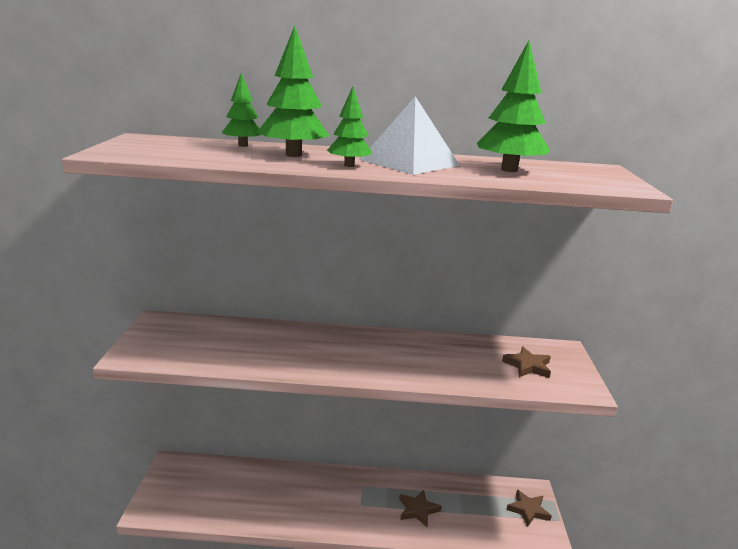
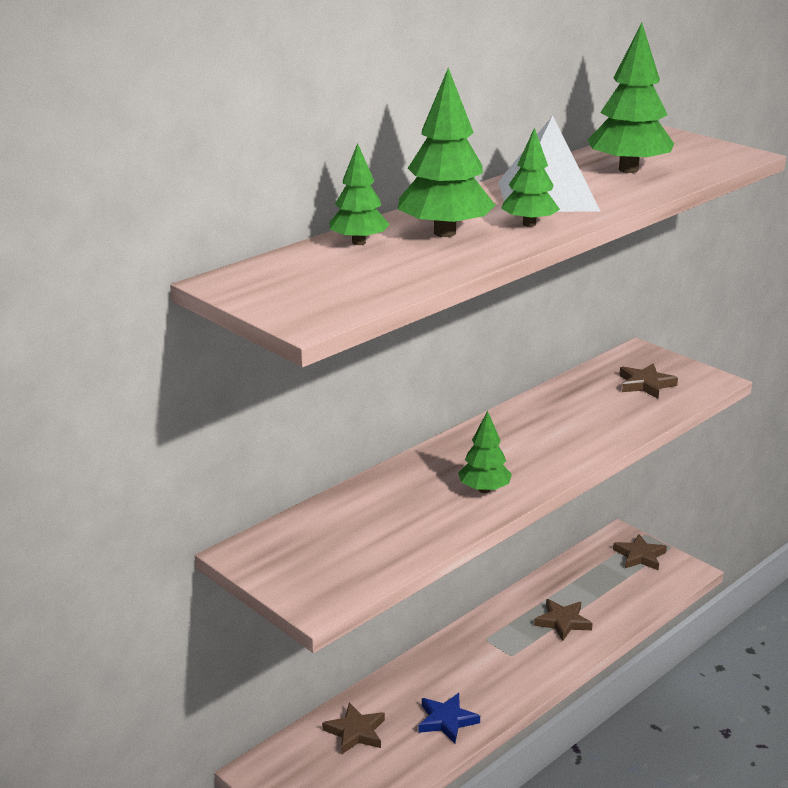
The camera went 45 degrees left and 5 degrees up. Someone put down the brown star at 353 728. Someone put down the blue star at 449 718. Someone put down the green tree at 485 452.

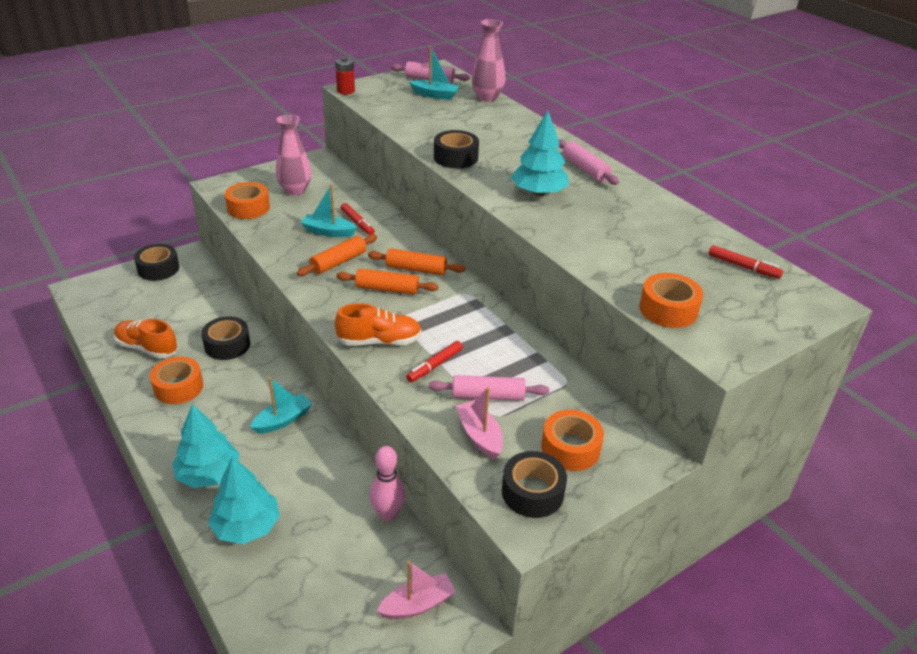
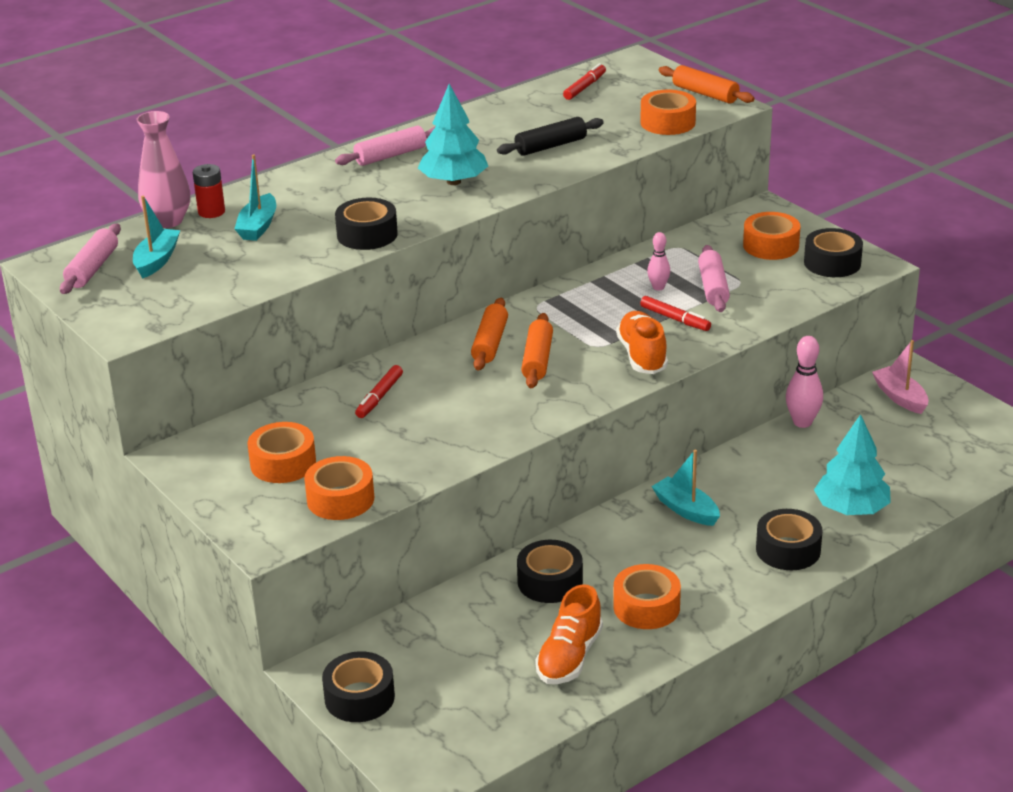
The camera went 90 degrees left and 5 degrees down. Someone carried the red battery from 345 76 to 209 191. Someone carried the turquoise boat from 329 211 to 255 197. Someone swapped the pink vase at 293 155 for the orange tape at 282 452. Someone rotated the red marker at 358 219 by 150 degrees clockwise. Someone put down the black rolling pin at 550 136. Someone put down the pink bowling pin at 658 261. Someone carried the orange rolling pin from 337 255 to 707 84. Someone swapped the turquoise tree at 206 446 for the black tape at 789 539. Someone took away the pink boat at 479 423.

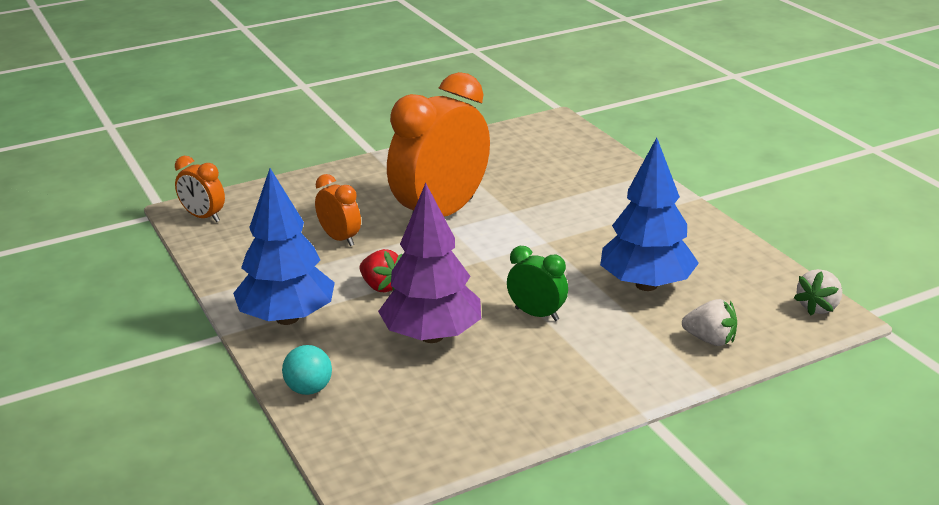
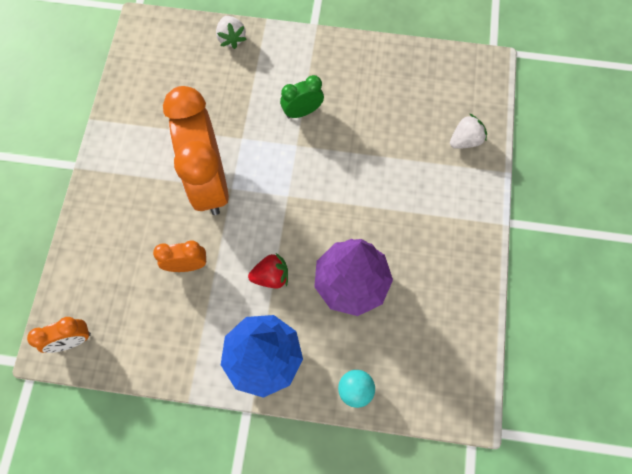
The camera went 55 degrees left and 40 degrees up. Someone carried the white strawberry from 818 292 to 231 32. Someone carried the green clock from 537 283 to 302 96. Someone took away the blue tree at 649 214.

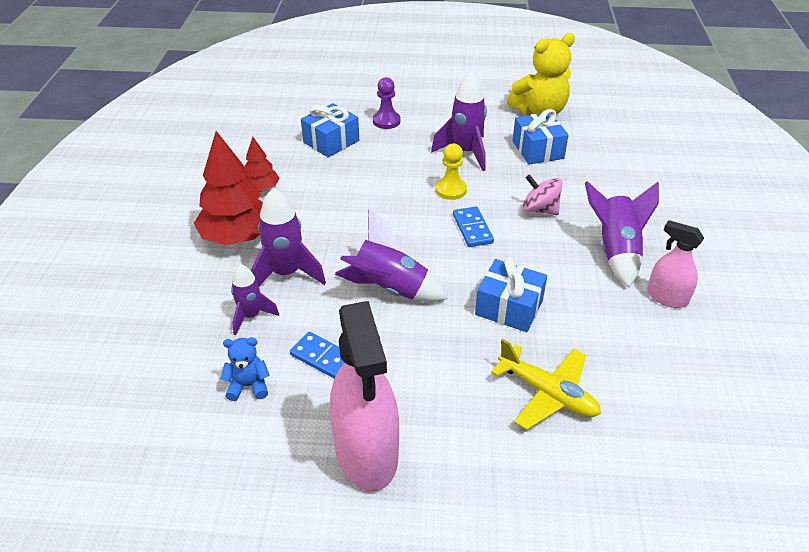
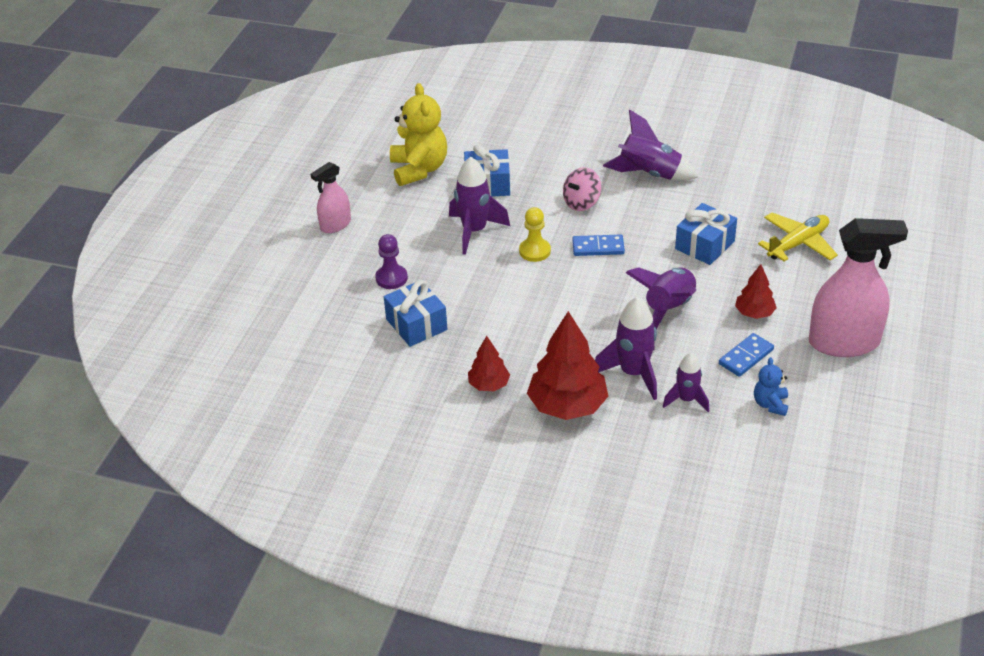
The camera went 75 degrees left and 0 degrees up. Someone carried the pink spray bottle from 675 264 to 331 197. Someone put down the red tree at 756 291.

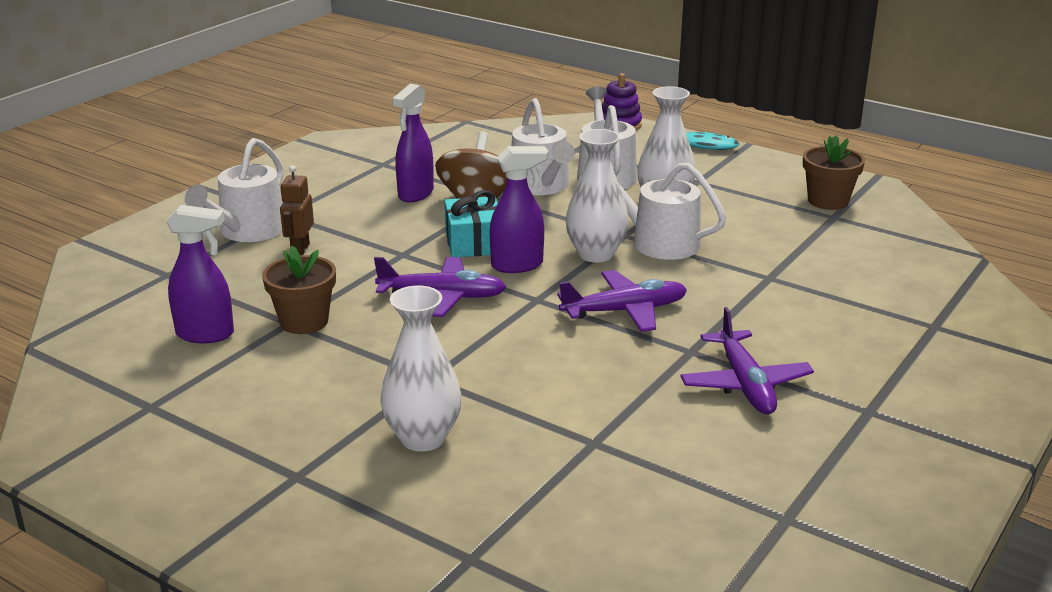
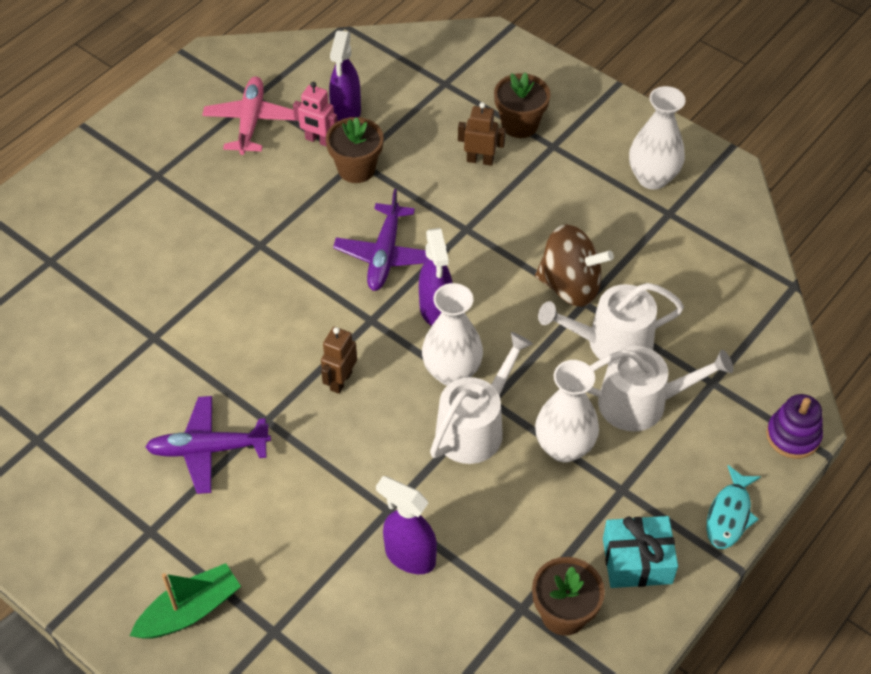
The camera went 95 degrees right and 25 degrees up. Someone put down the green boat at 185 601. Someone put down the pink plane at 249 116. Someone put down the pink robot at 315 114. Someone swapped the purple plane at 622 301 for the brown robot at 339 360. Someone carried the purple spray bottle from 413 143 to 406 525. Someone swapped the white watering can at 234 190 for the brown flower pot at 522 105. Someone carried the turquoise gift from 471 223 to 640 552. Someone carried the white vase from 421 368 to 657 138.

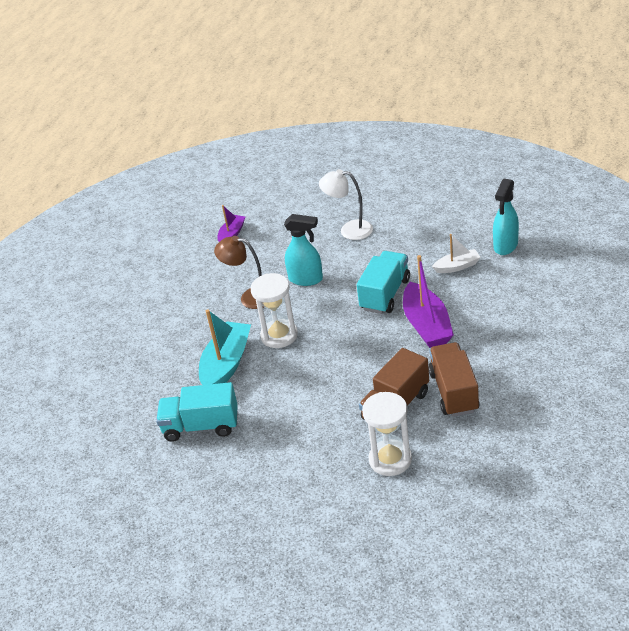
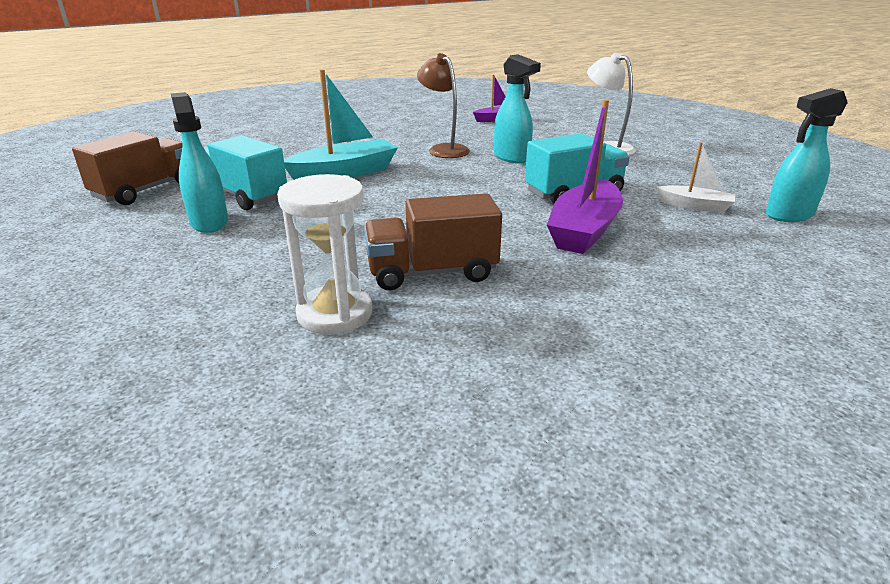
The camera went 35 degrees right and 10 degrees down. Someone carried the brown truck from 454 379 to 127 168. Someone put down the turquoise spray bottle at 199 162. Someone took away the white hourglass at 274 310.

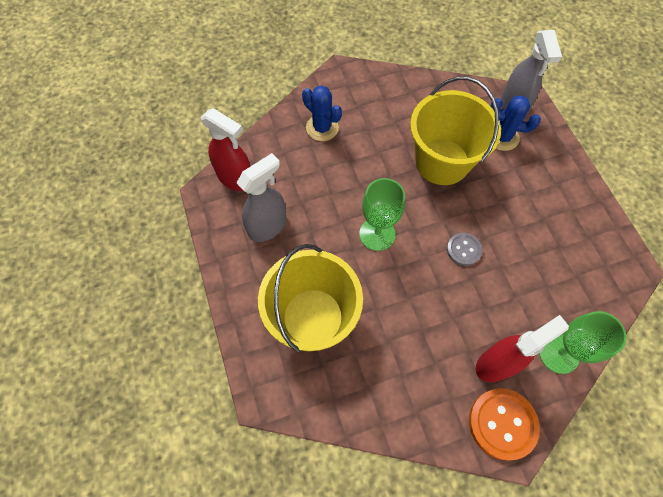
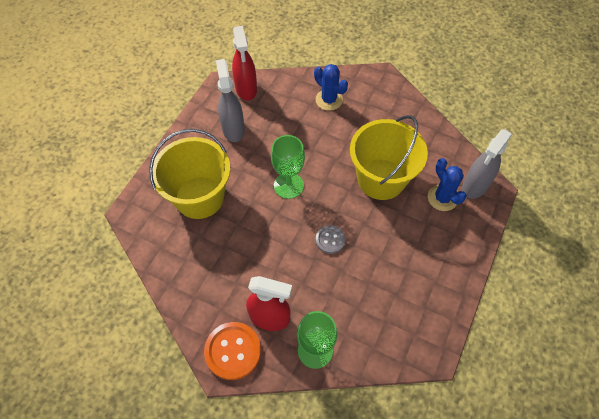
The camera went 45 degrees right and 5 degrees down. Someone rotated the grey spray bottle at 261 197 by 105 degrees counterclockwise. Someone rotated the blue cactus at 322 113 by 45 degrees counterclockwise.

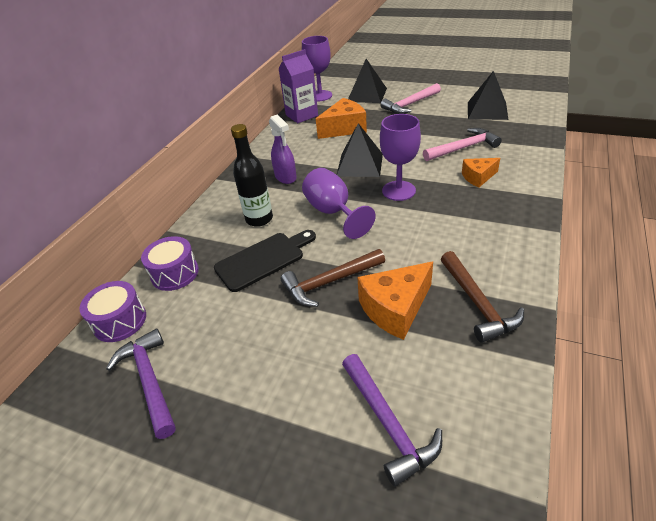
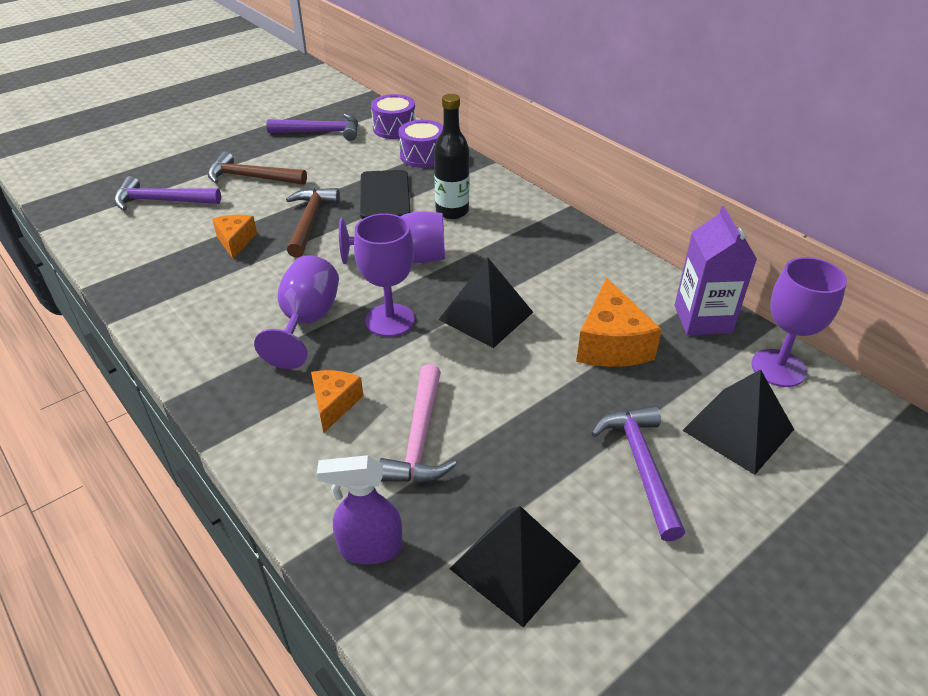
The camera went 115 degrees right and 0 degrees up. Someone carried the brown hammer from 482 297 to 257 168. Someone scaled the orange cheese at 395 301 by 0.61. Someone put down the purple goblet at 296 312. Someone carried the purple spray bottle from 283 149 to 359 510. Someone repainted the pink hammer at 411 98, which became the purple hammer at 638 474.

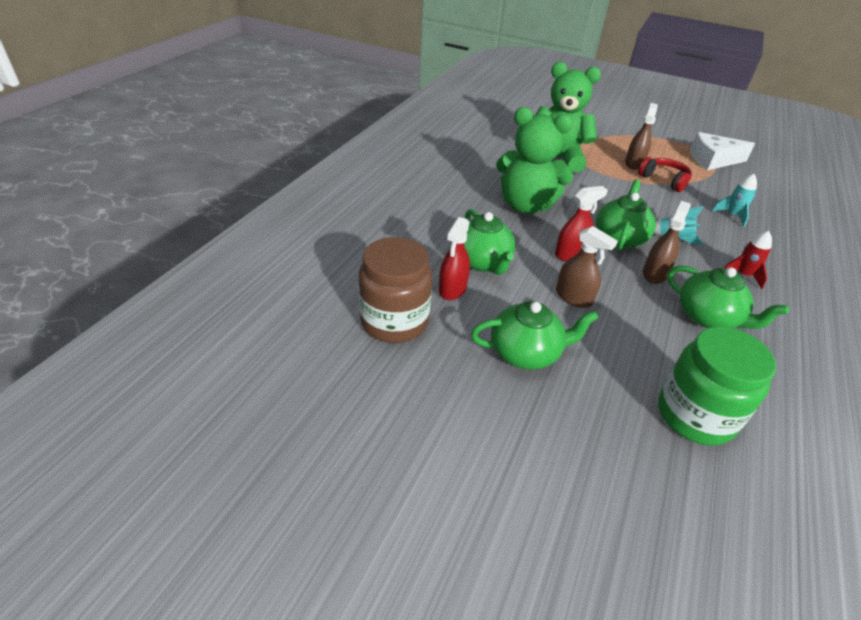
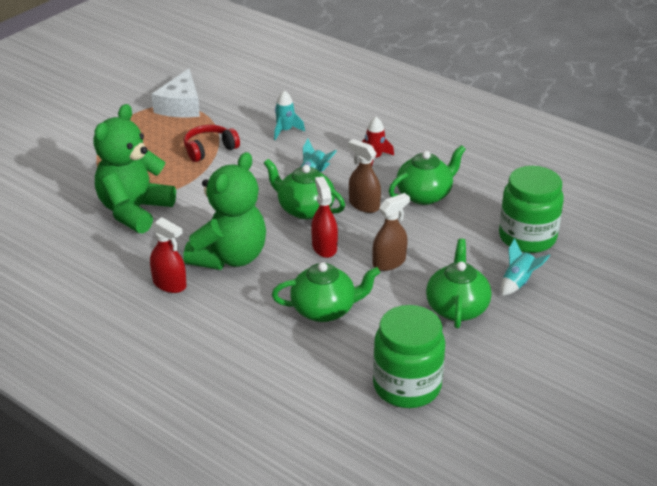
The camera went 75 degrees left and 5 degrees down. Someone carried the red spray bottle from 454 258 to 168 255. Someone repainted the brown jar at 395 290, which became the green jar at 409 356. Someone put down the turquoise rocket at 525 267. Someone took away the brown spray bottle at 641 136.

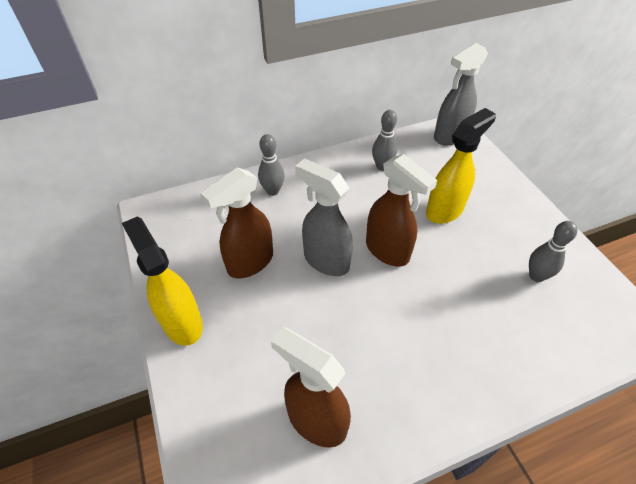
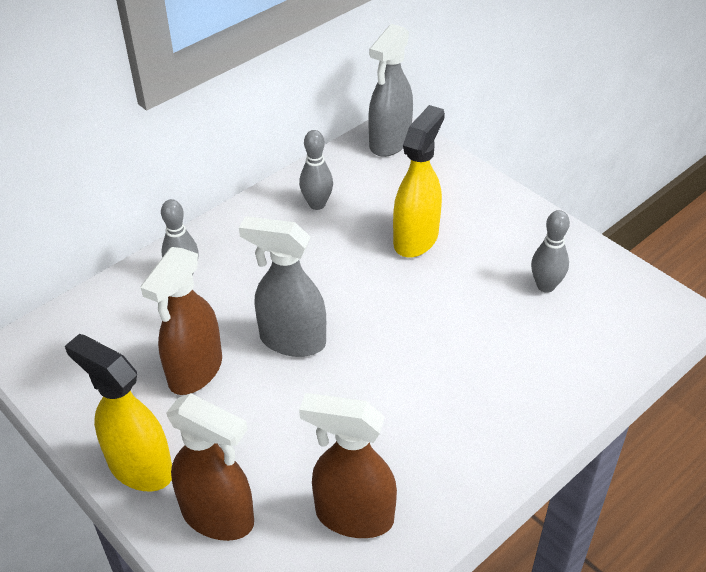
The camera went 20 degrees left and 5 degrees down. Someone carried the brown spray bottle from 401 210 to 210 467.

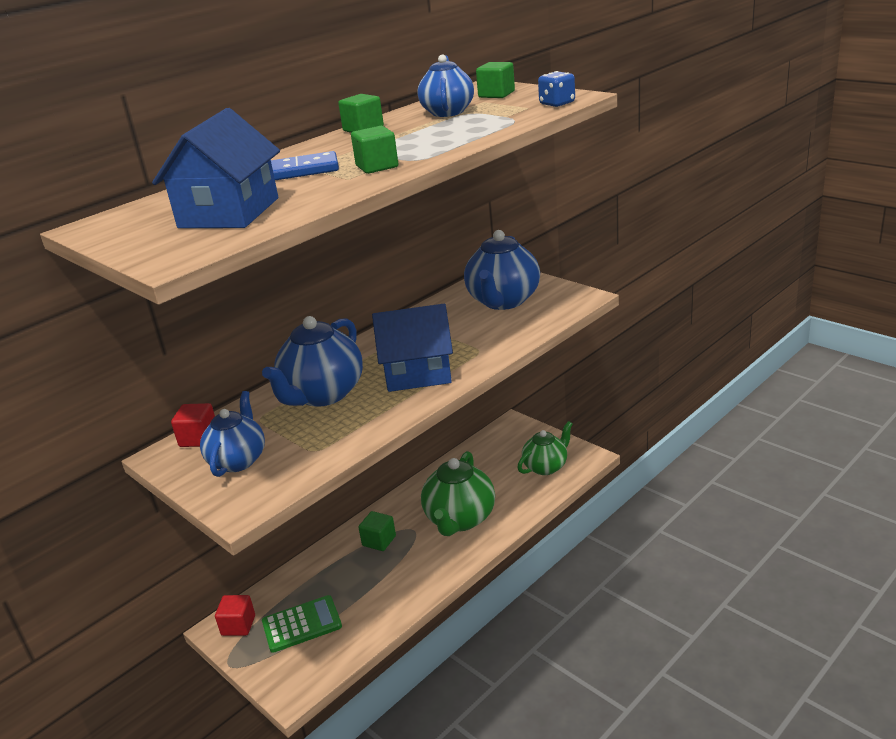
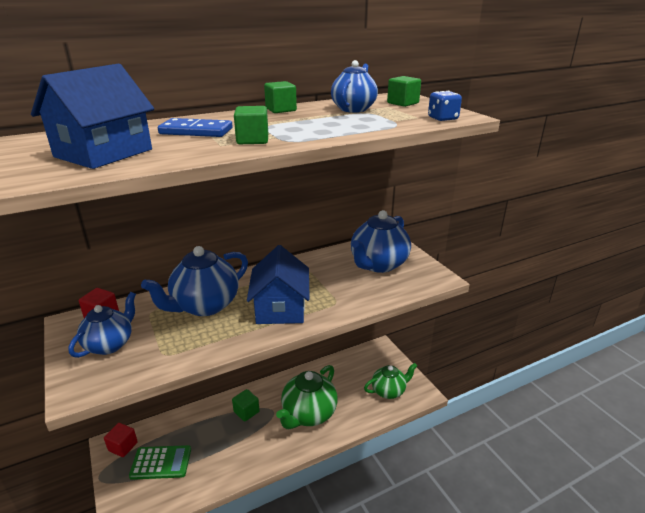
The camera went 15 degrees right and 0 degrees up. Someone rotated the blue house at 412 348 by 75 degrees clockwise.

